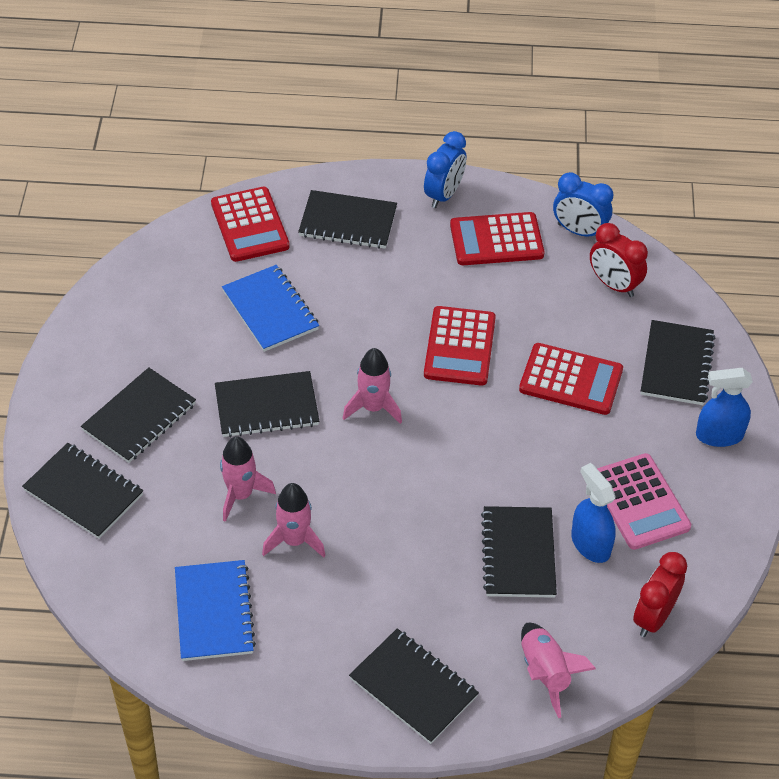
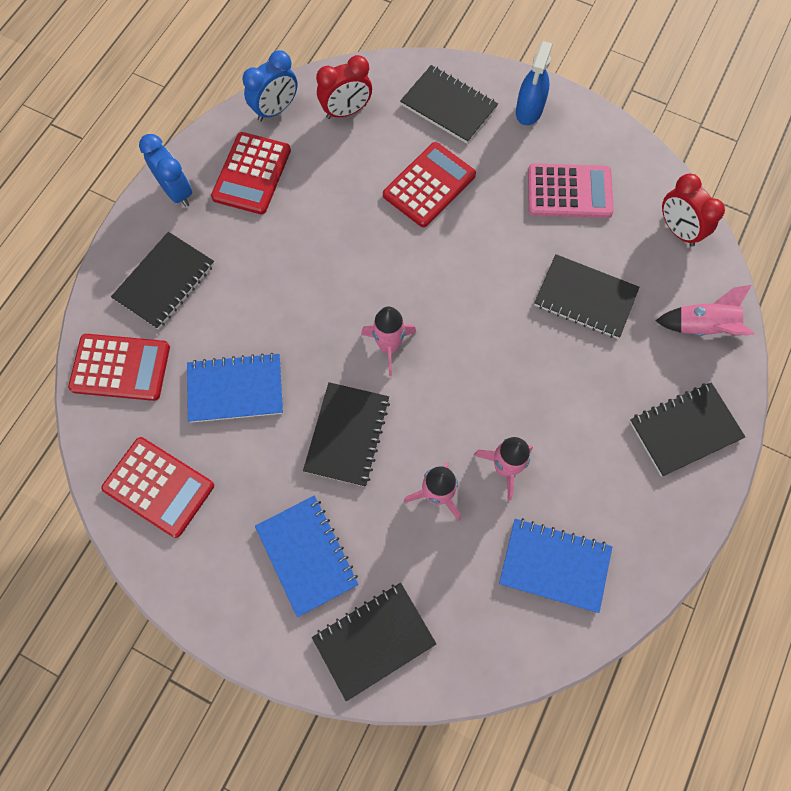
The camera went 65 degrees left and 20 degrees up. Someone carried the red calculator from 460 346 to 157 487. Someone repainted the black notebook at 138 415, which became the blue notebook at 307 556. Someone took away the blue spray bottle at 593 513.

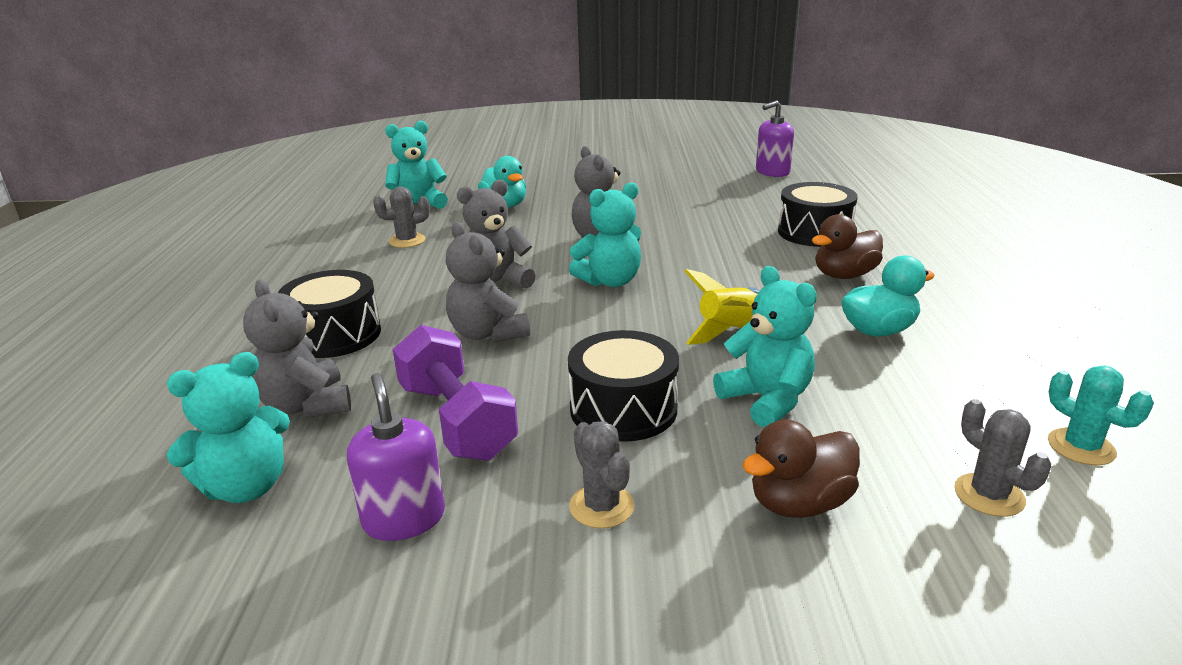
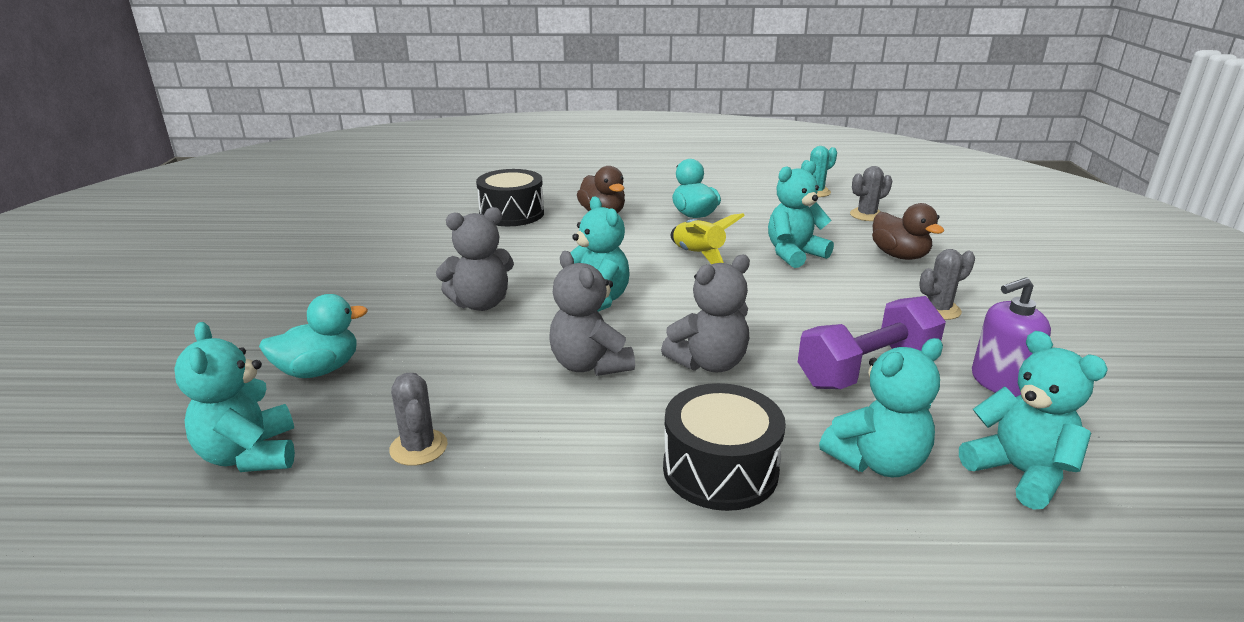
The camera went 90 degrees left and 0 degrees up. Someone repainted the grey teddy bear at 297 348, which became the turquoise teddy bear at 881 407. Someone took away the black drum at 623 386. Someone took away the purple soap dispenser at 775 138.

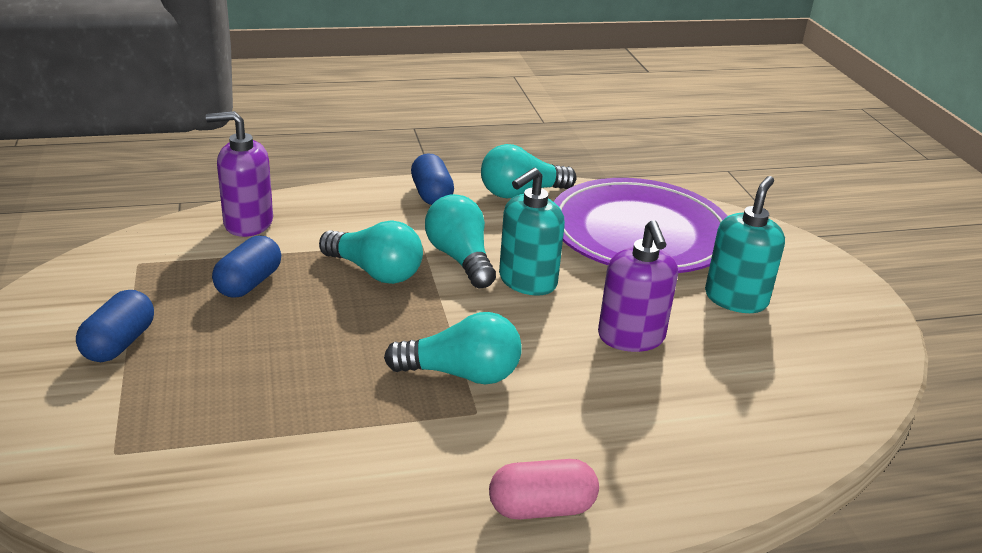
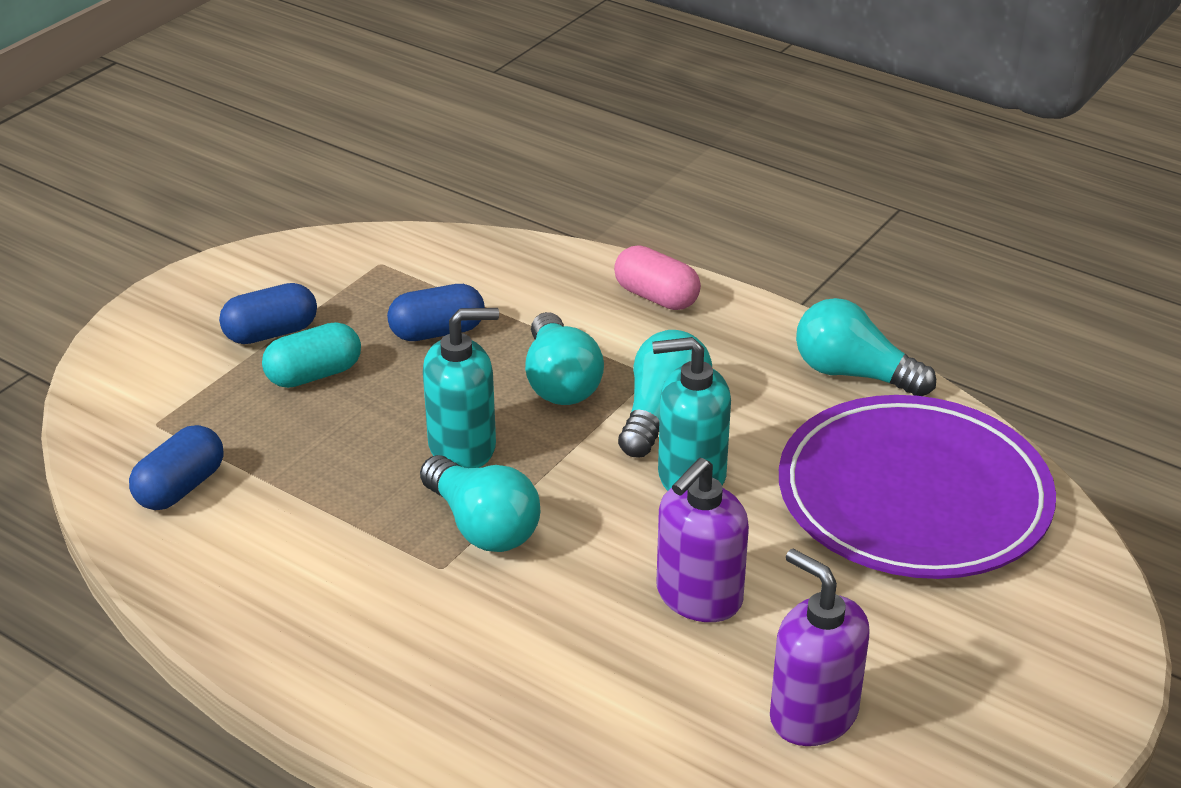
The camera went 50 degrees right and 5 degrees up. Someone carried the blue capsule from 432 179 to 176 467. Someone put down the turquoise capsule at 311 355. Someone carried the turquoise soap dispenser from 745 244 to 461 388. Someone carried the pink capsule from 544 489 to 657 278. Someone carried the purple soap dispenser from 239 174 to 820 647.

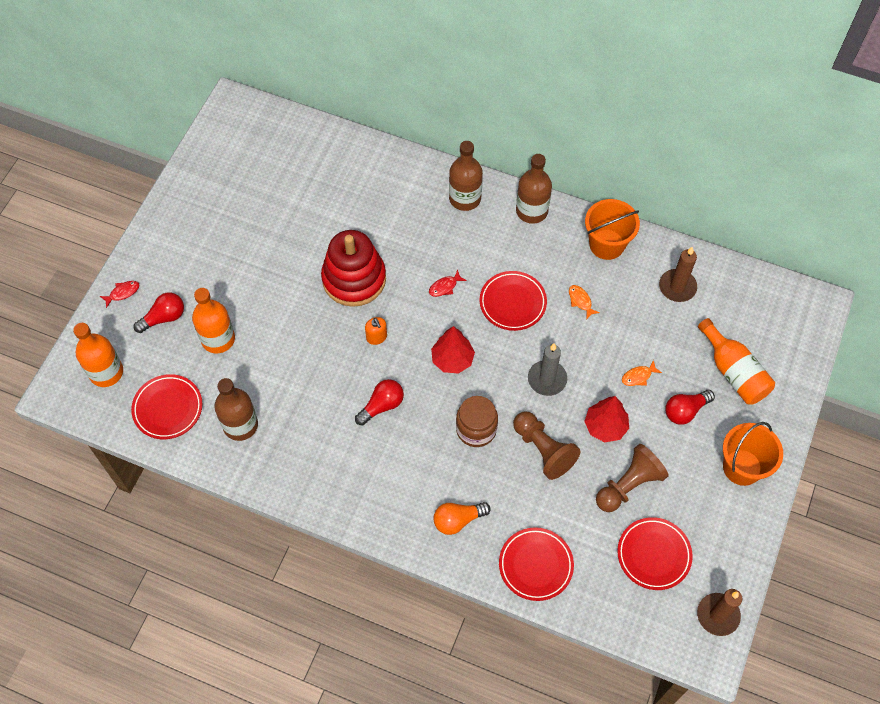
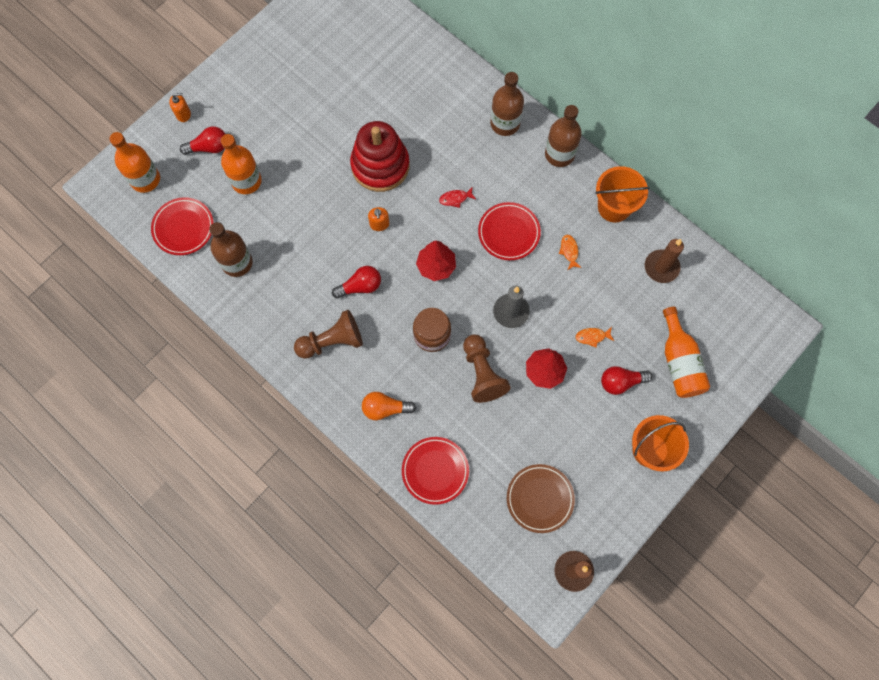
The camera went 20 degrees right and 10 degrees up. Someone swapped the red fish at 120 294 for the orange soap dispenser at 180 107. Someone carried the brown pawn from 632 478 to 328 334. Someone repainted the red plate at 655 553, which became the brown plate at 541 498.

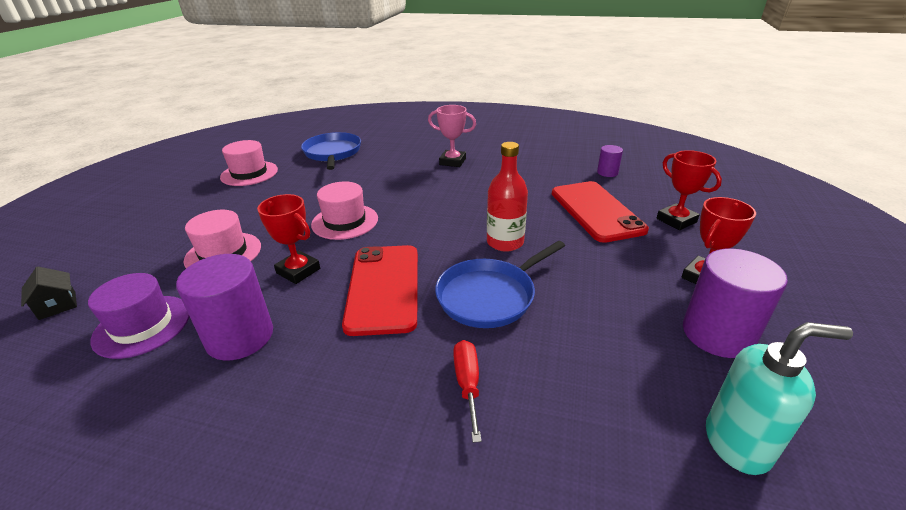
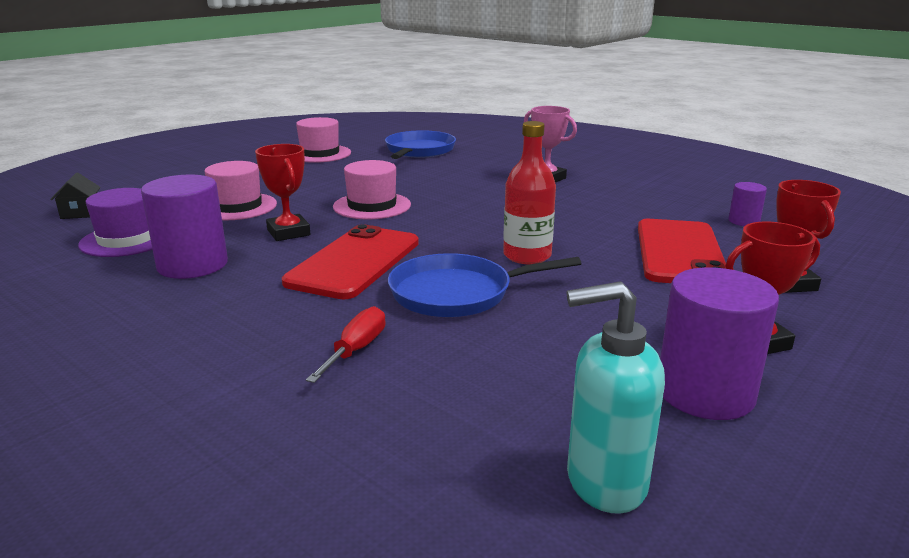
The camera went 25 degrees right and 10 degrees down. Someone rotated the turquoise soap dispenser at 779 398 by 150 degrees clockwise.

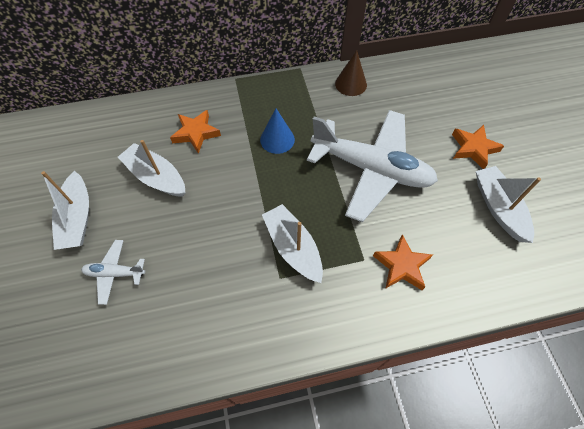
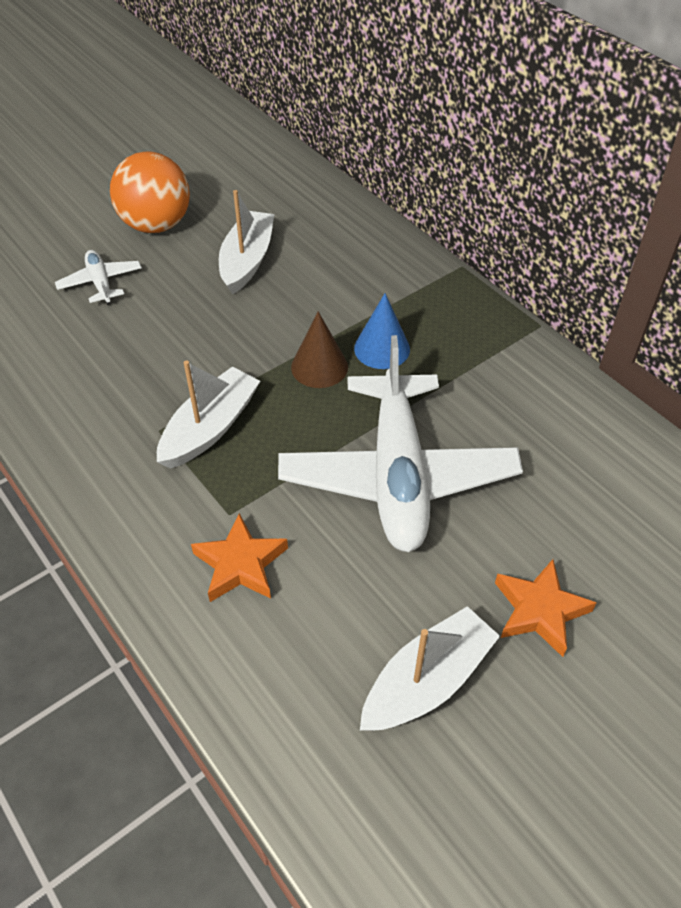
The camera went 65 degrees right and 10 degrees down. Someone swapped the white boat at 65 210 for the orange ball at 150 192. Someone carried the brown cone from 351 73 to 319 349. Someone took away the orange star at 195 132.

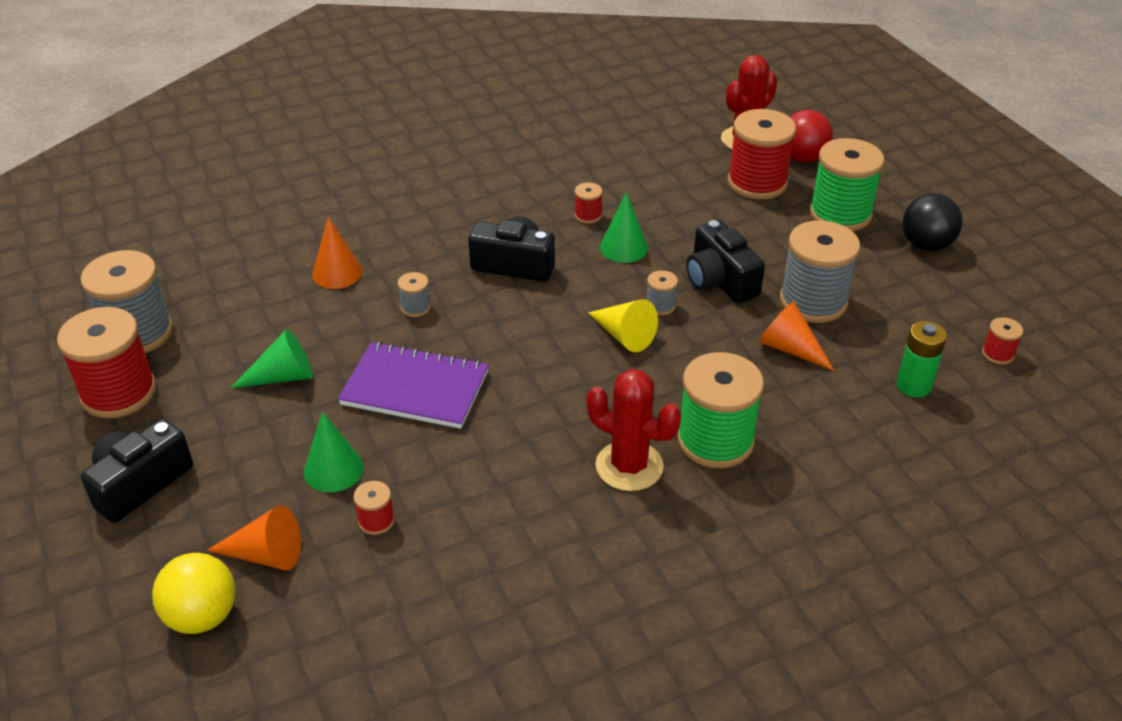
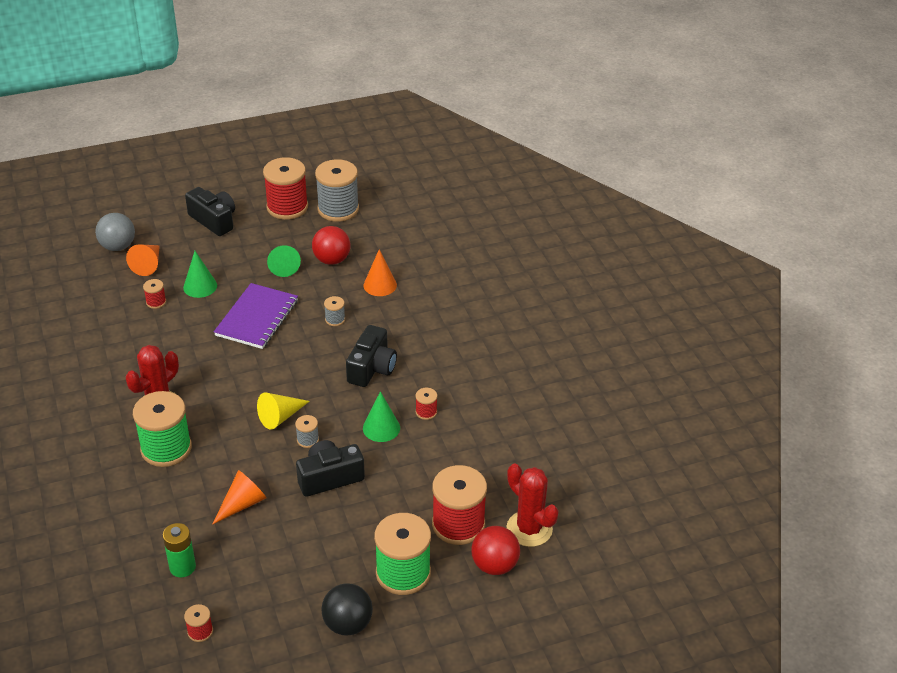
The camera went 95 degrees right and 0 degrees up. Someone repainted the yellow ball at 194 593, which became the grey ball at 115 232. Someone put down the red ball at 331 245. Someone took away the grey spool at 819 271.

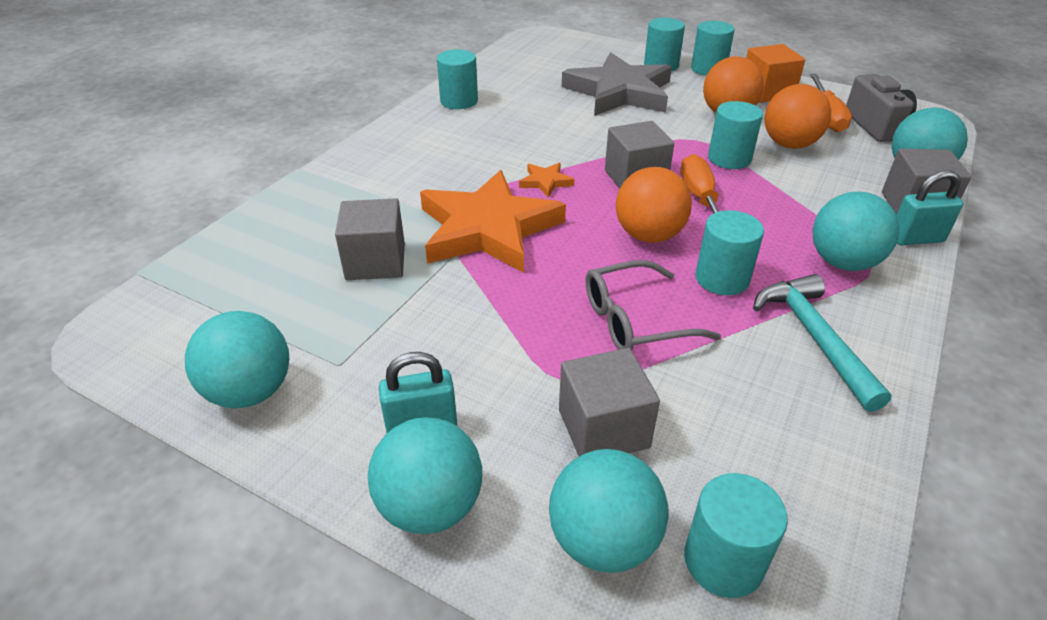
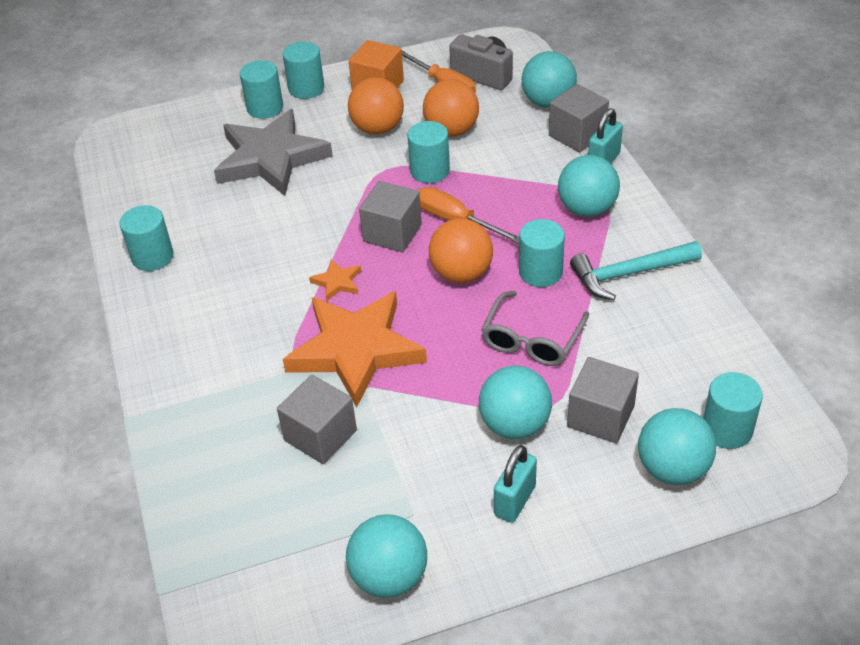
The camera went 45 degrees left and 5 degrees up. Someone carried the turquoise ball from 425 475 to 515 402. Someone rotated the turquoise hammer at 822 343 by 45 degrees counterclockwise.

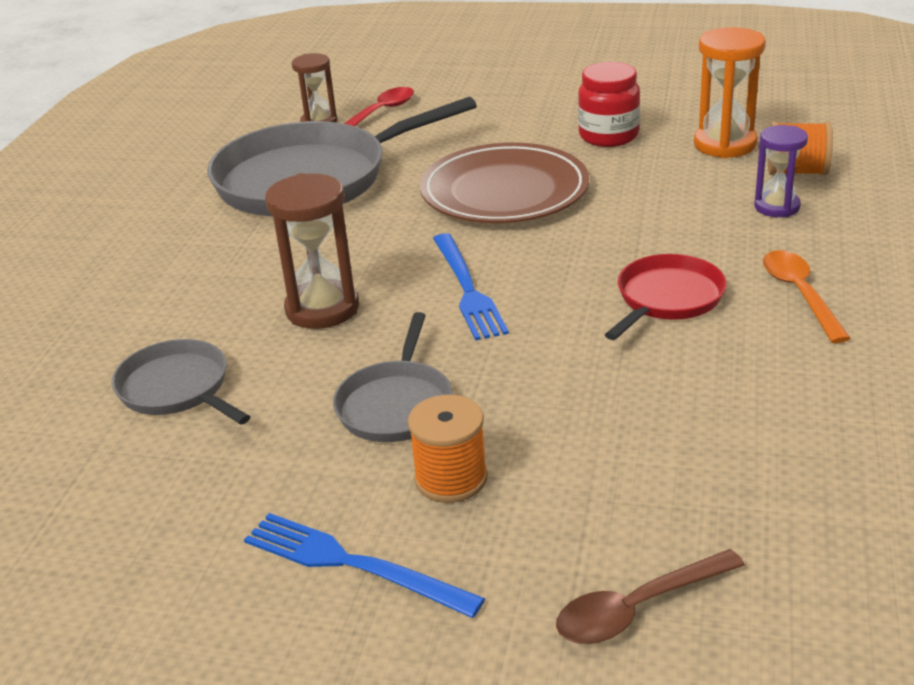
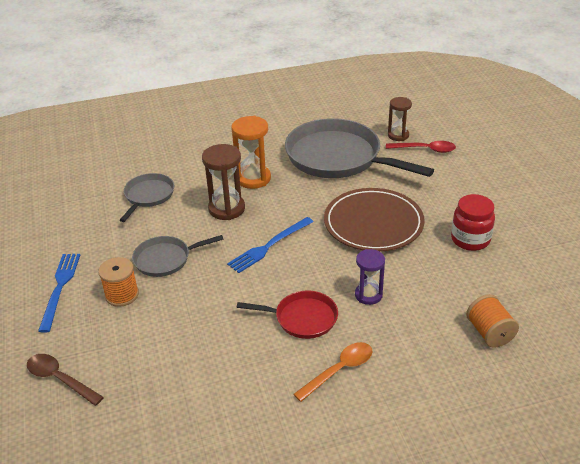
The camera went 60 degrees right and 5 degrees up. Someone carried the orange hourglass from 730 92 to 251 152. Someone carried the purple hourglass from 781 171 to 370 277.

